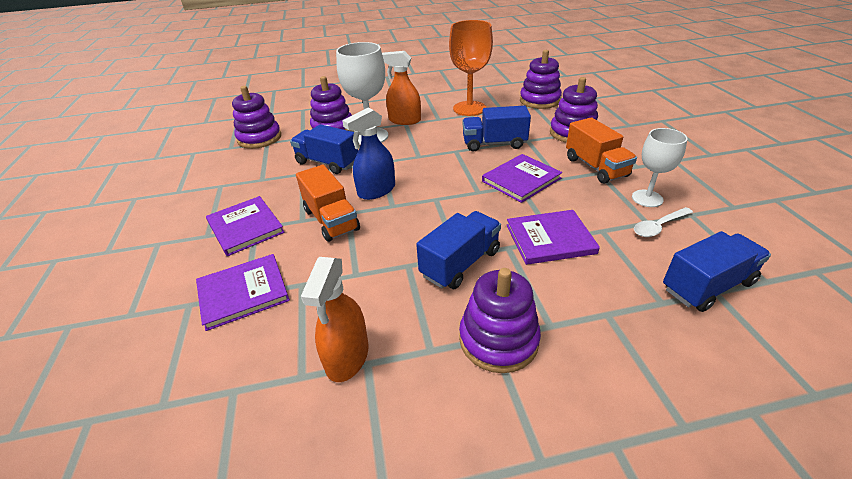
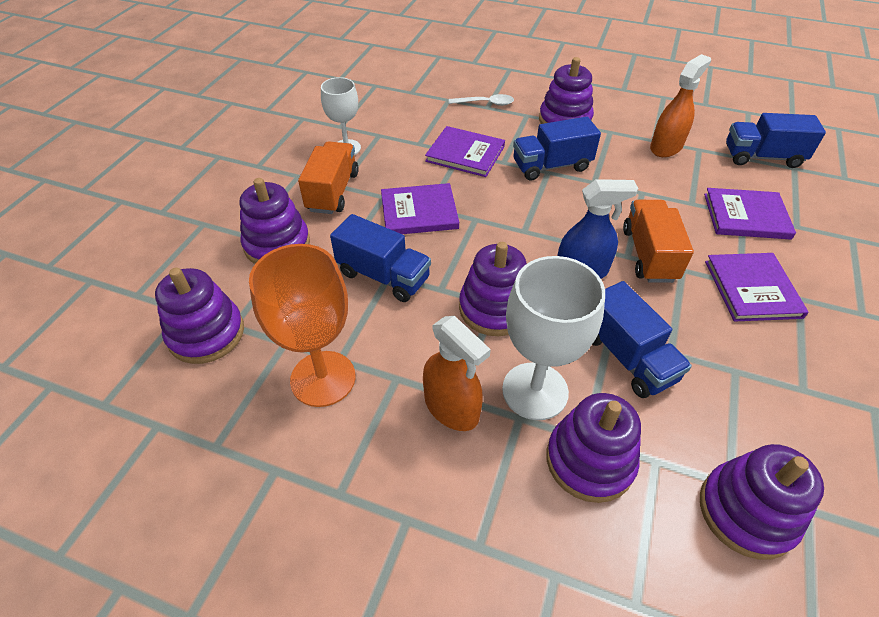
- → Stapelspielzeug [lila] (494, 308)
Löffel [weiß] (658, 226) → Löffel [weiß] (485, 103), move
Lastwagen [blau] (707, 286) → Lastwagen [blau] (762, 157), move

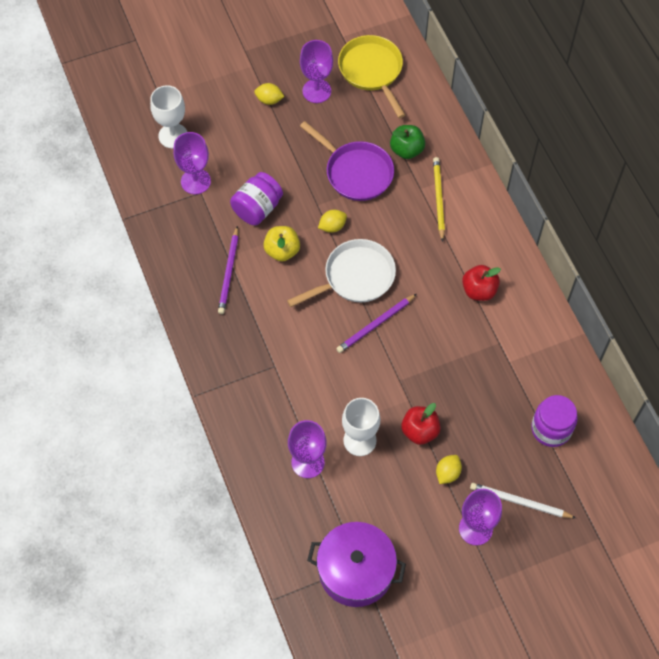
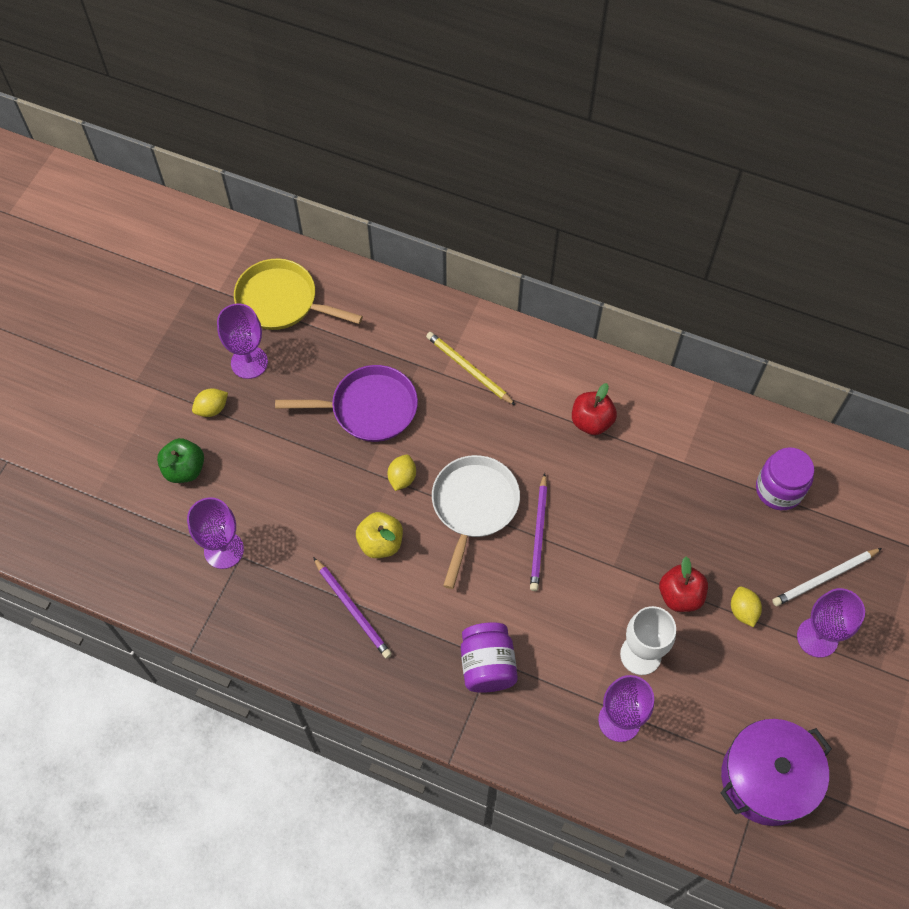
Kelch [weiß] (173, 136) → -
Einmachglas [lila] (257, 208) → Einmachglas [lila] (487, 665), move
Apfel [grün] (406, 150) → Apfel [grün] (184, 469), move

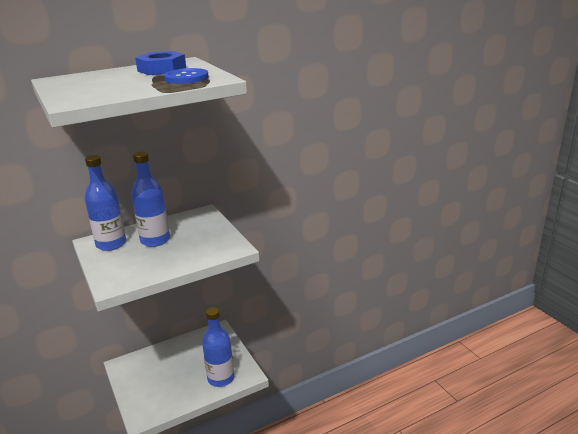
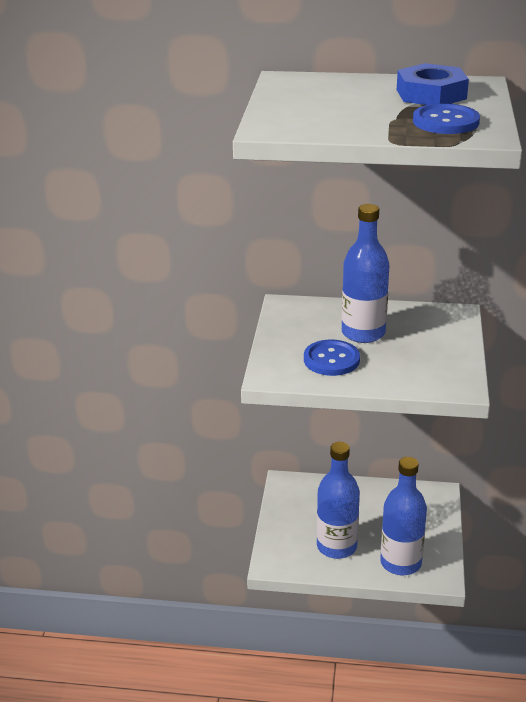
- → Knopf [blau] (331, 360)
Flasche [blau] (111, 244) → Flasche [blau] (336, 546), move

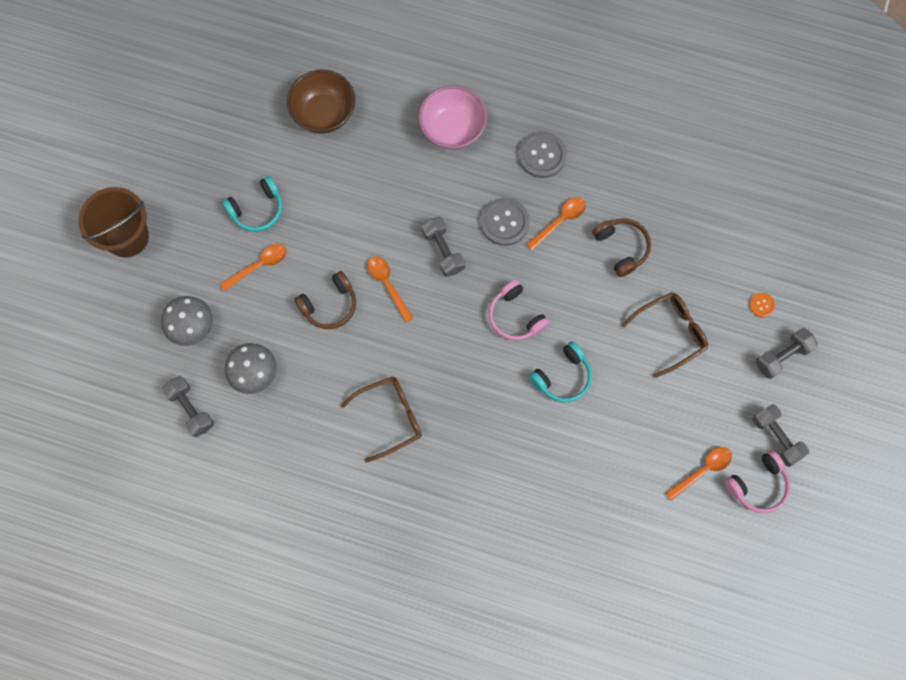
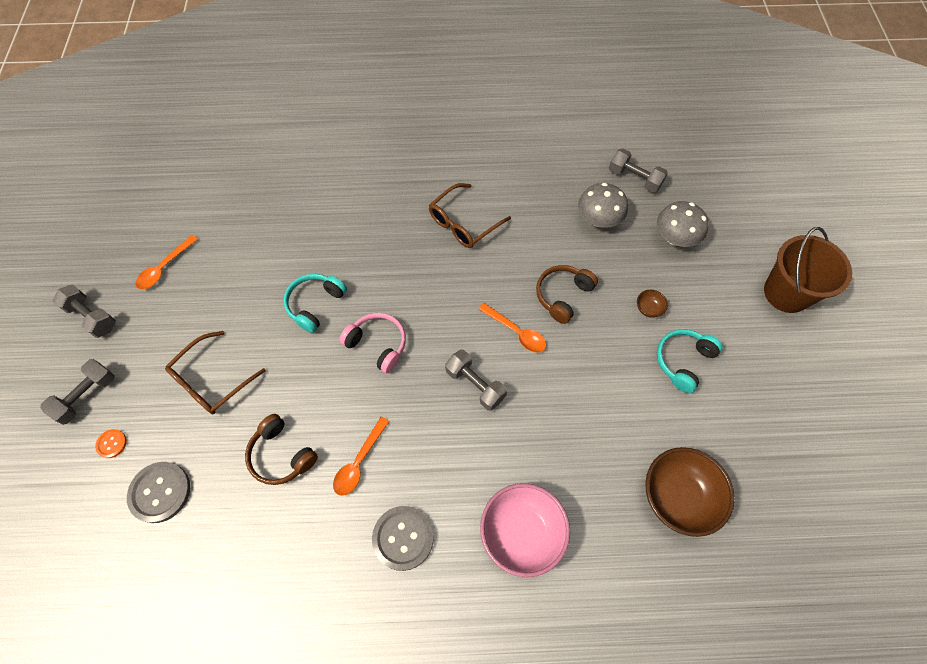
Kopfhörer [rosa] (758, 485) → -
Knopf [grau] (504, 222) → Knopf [grau] (160, 492), move
Löffel [orange] (259, 265) → Schüssel [braun] (648, 309)

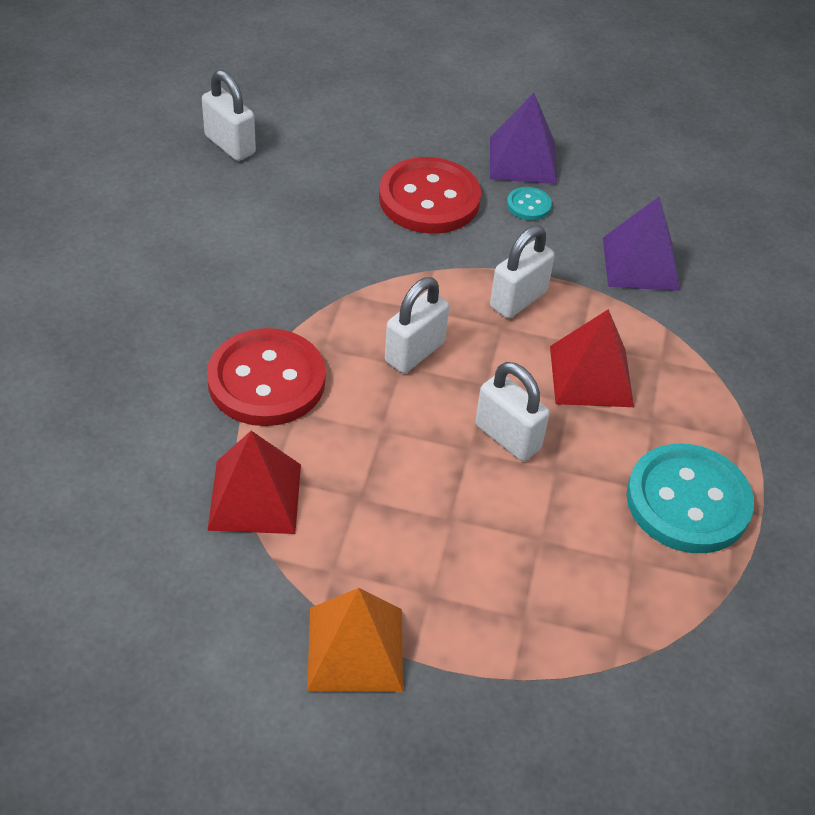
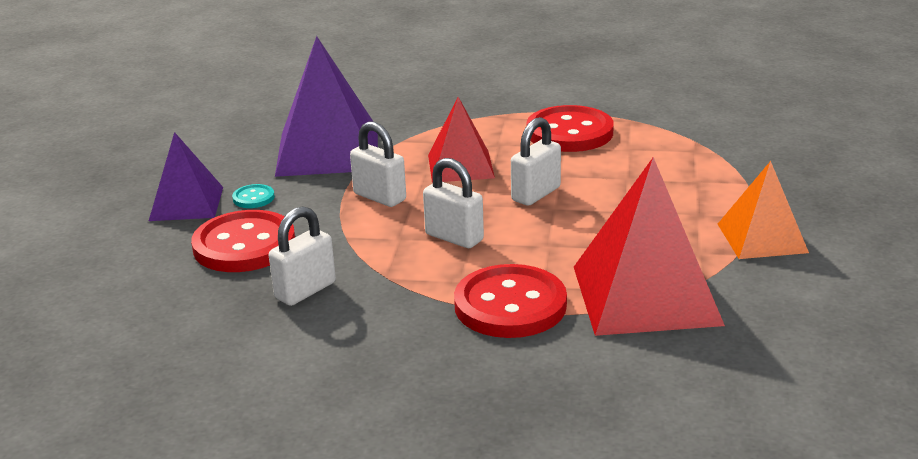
Vorhängeschloss [weiß] (230, 145) → Vorhängeschloss [weiß] (305, 291), move
Knopf [türkis] (688, 501) → Knopf [rot] (569, 132)
Pyramide [rot] (255, 496) → Pyramide [rot] (645, 295), x1.66
Pyramide [lila] (640, 264) → Pyramide [lila] (328, 151), x1.66

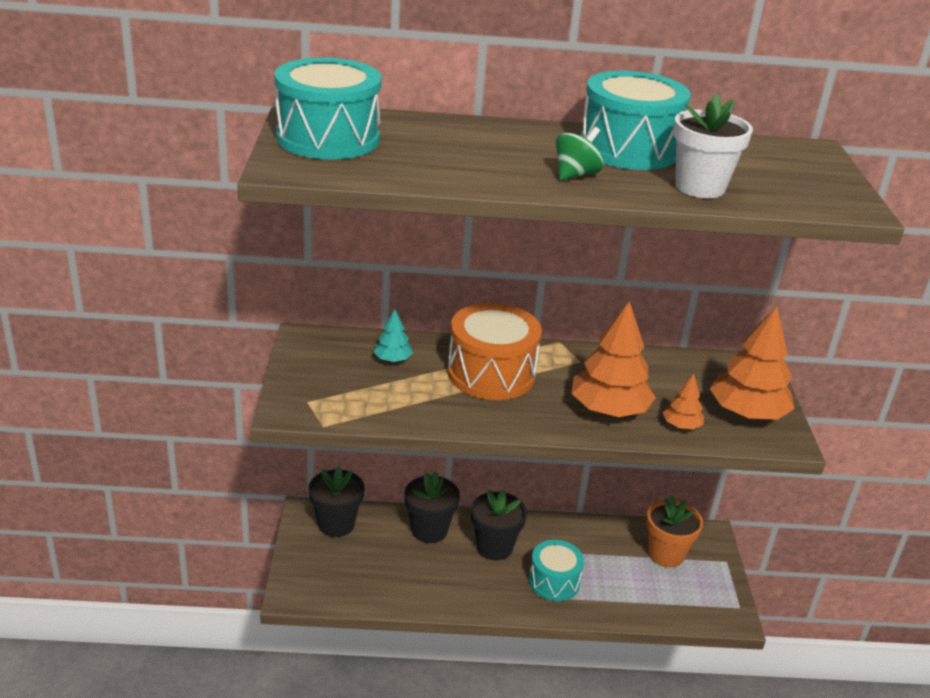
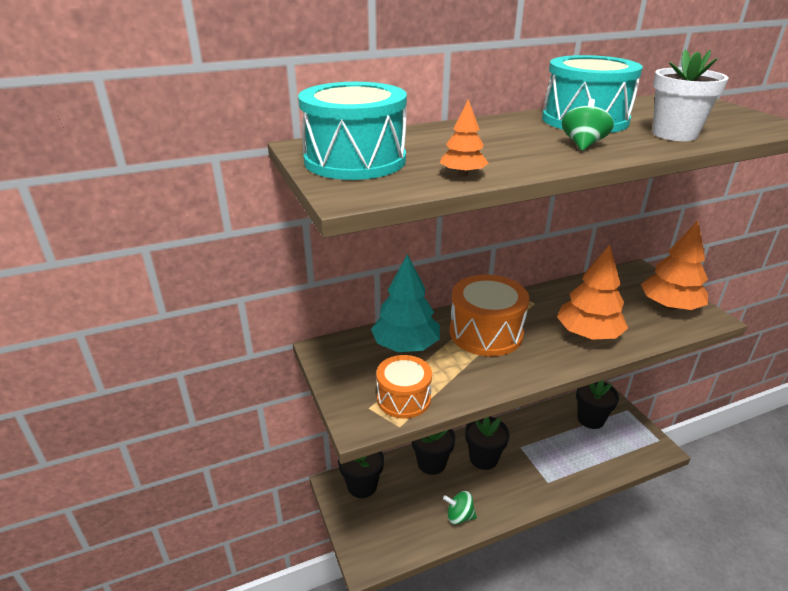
Trommel [türkis] (554, 581) → -
- → Trommel [orange] (403, 398)
- → Kreisel [grün] (459, 516)
Baum [orange] (681, 425) → Baum [orange] (462, 174), move
Blumentopf [orange] (666, 554) → Blumentopf [schwarz] (590, 419)
Baum [türkis] (392, 359) → Baum [türkis] (406, 345), x2.03

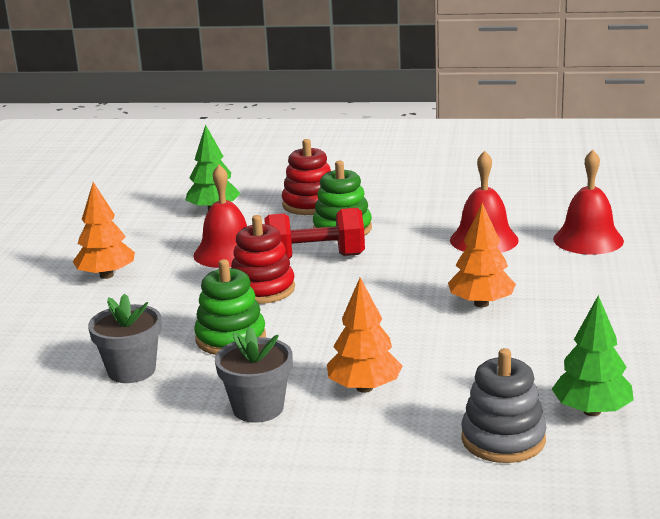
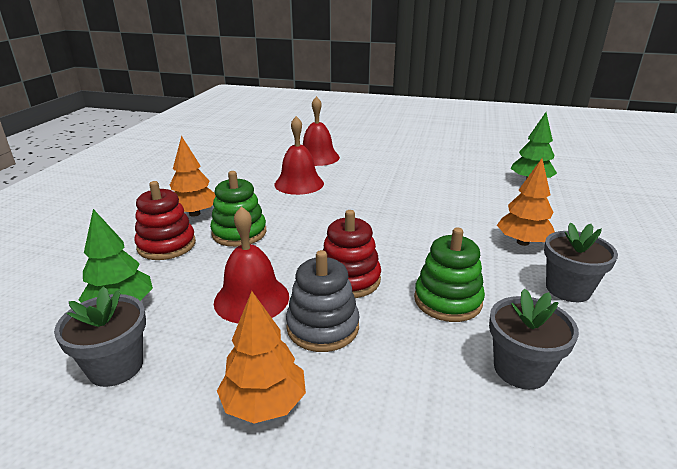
Hantel [rot] (315, 258) → -
- → Blumentopf [grau] (116, 366)
Baum [orange] (481, 303) → Baum [orange] (194, 214), move
Stapelspielzeug [grau] (503, 439) → Stapelspielzeug [grau] (323, 327), move

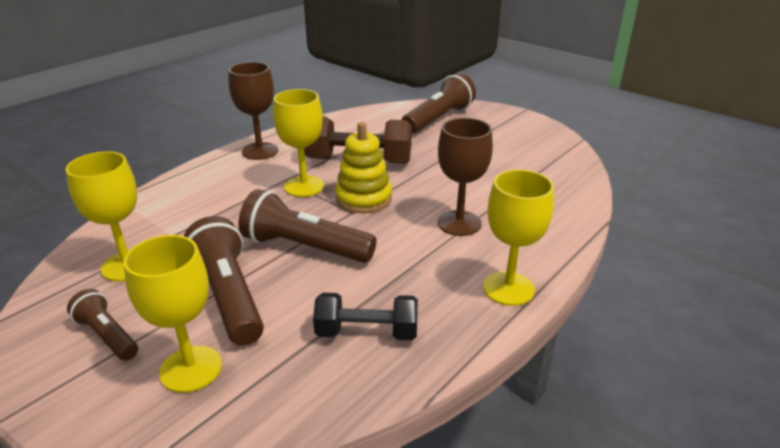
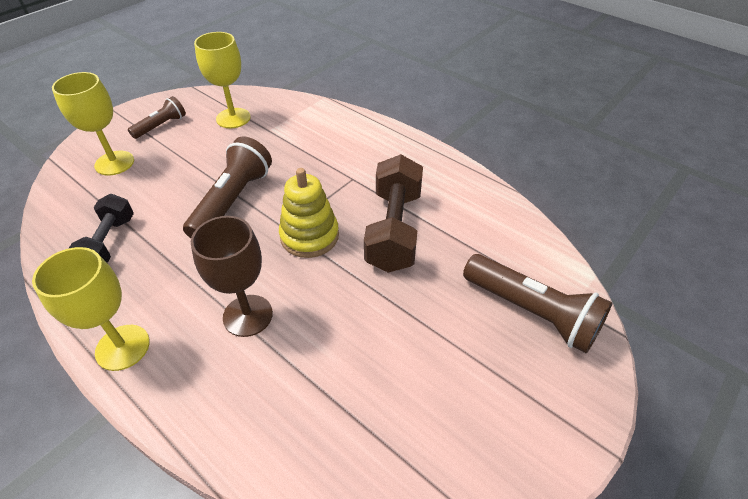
Taschenlampe [braun] (229, 296) → -
Kelch [braun] (260, 151) → -
Kelch [gelb] (304, 186) → -

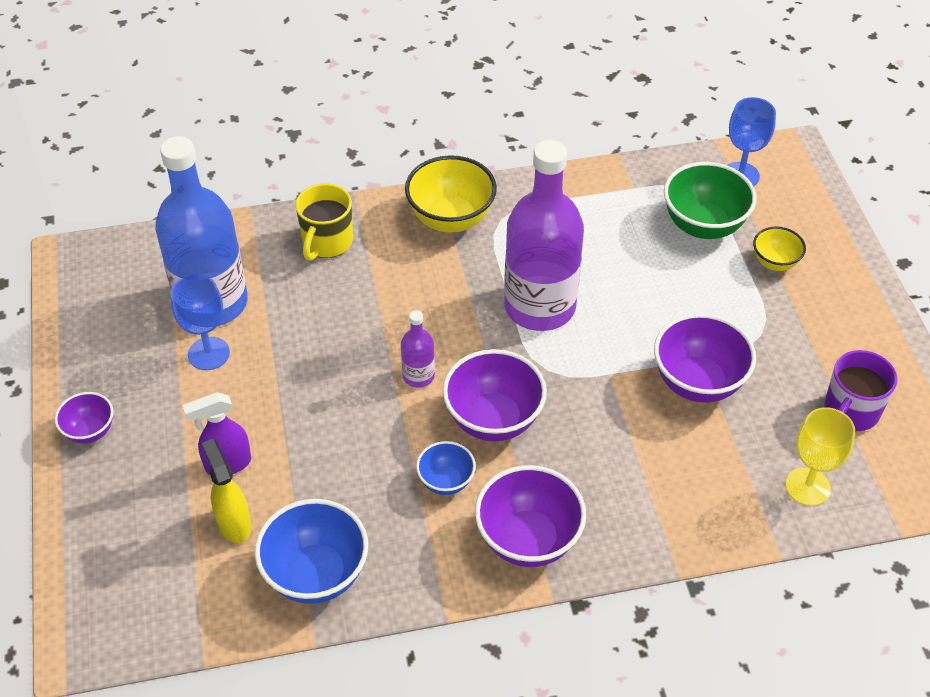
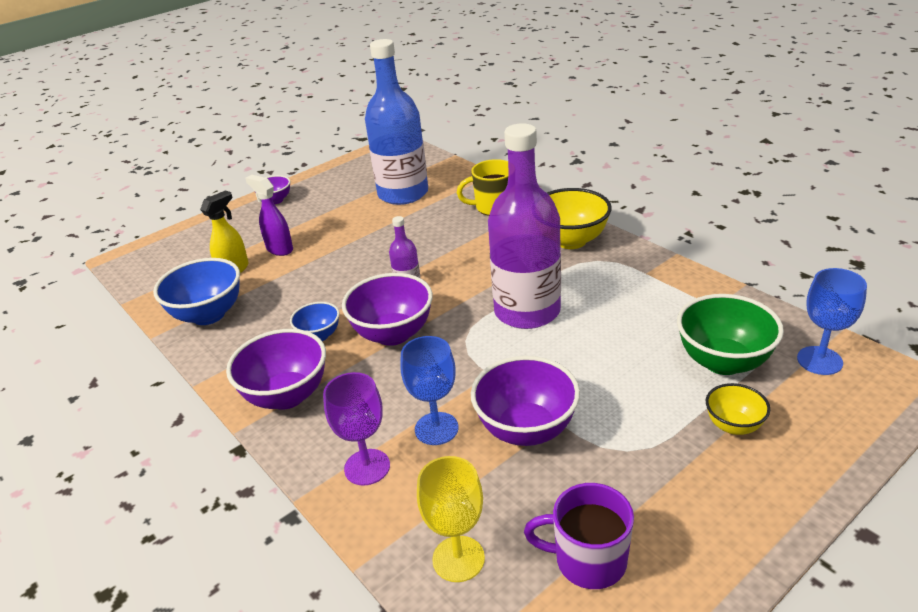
- → Kelch [lila] (367, 467)
Kelch [blau] (209, 353) → Kelch [blau] (436, 428), move

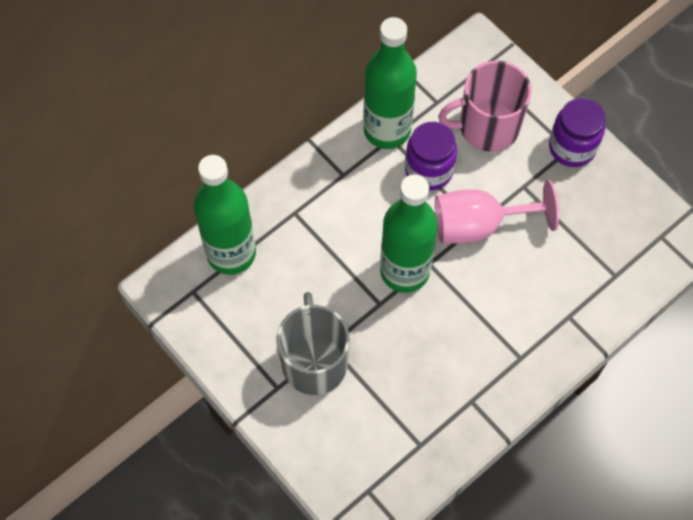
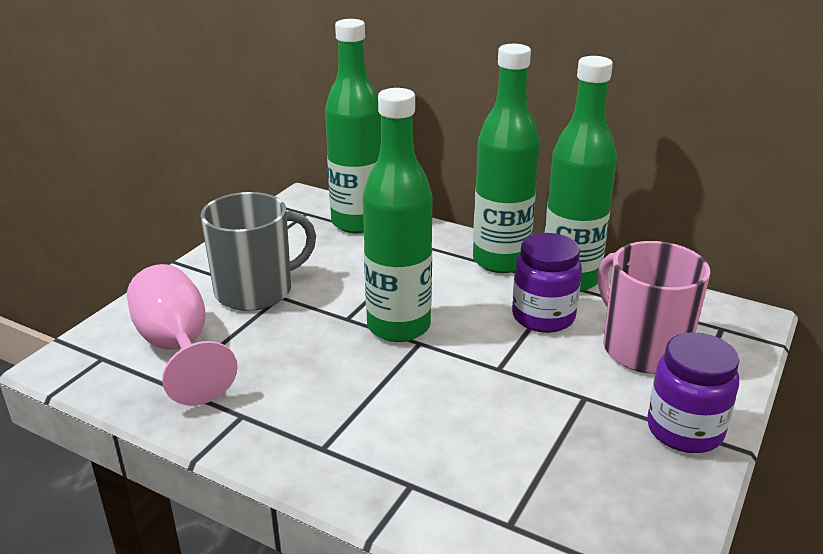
- → Flasche [grün] (500, 261)
Kelch [rosa] (479, 225) → Kelch [rosa] (178, 348), move

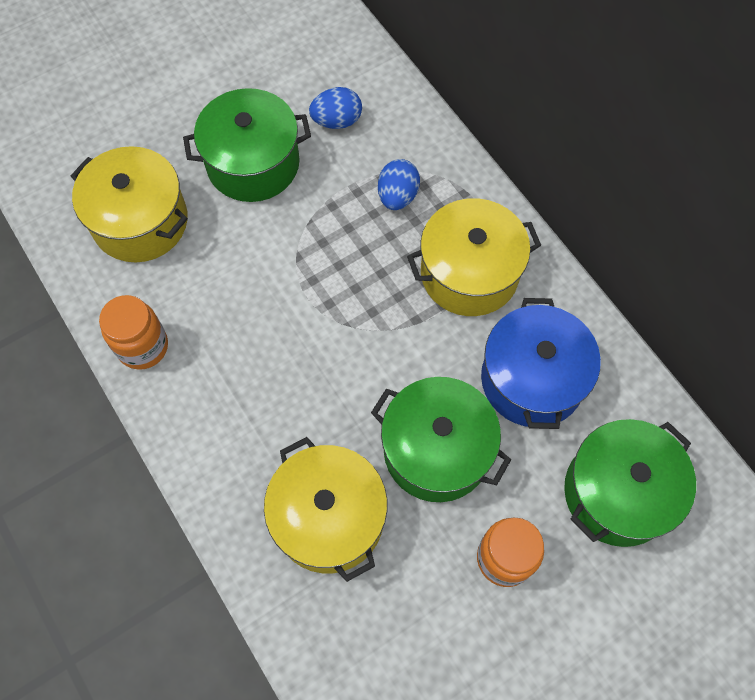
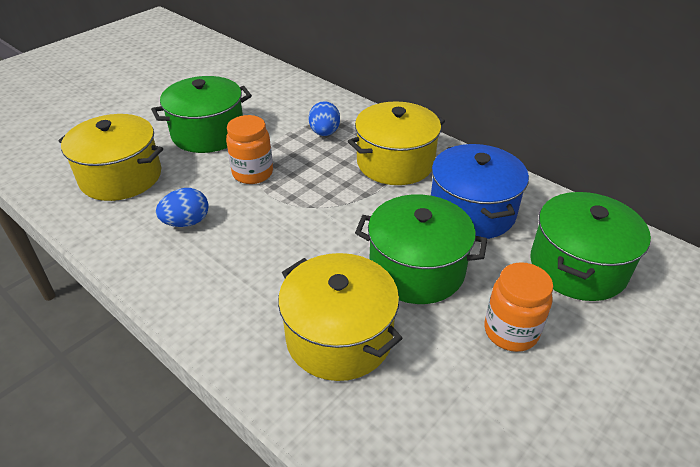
Einmachglas [orange] (143, 347) → Einmachglas [orange] (252, 173), move
Ei [blau] (337, 121) → Ei [blau] (186, 222), move

